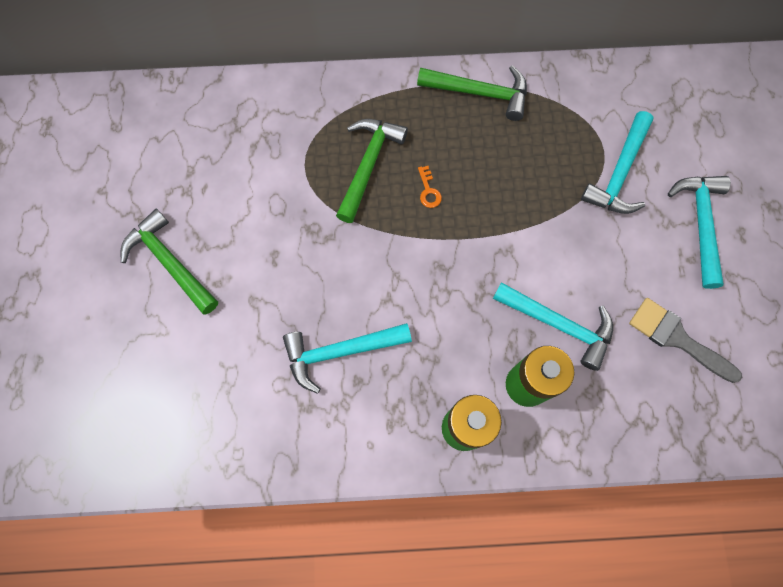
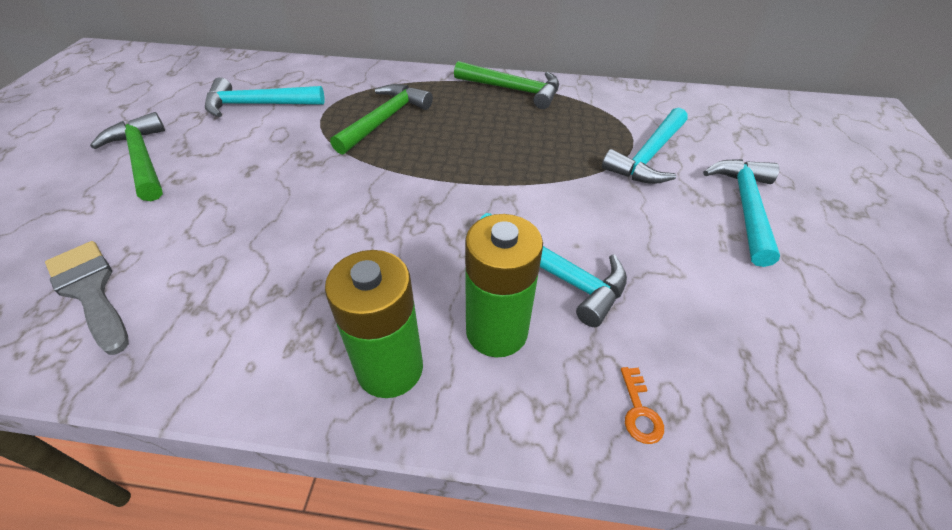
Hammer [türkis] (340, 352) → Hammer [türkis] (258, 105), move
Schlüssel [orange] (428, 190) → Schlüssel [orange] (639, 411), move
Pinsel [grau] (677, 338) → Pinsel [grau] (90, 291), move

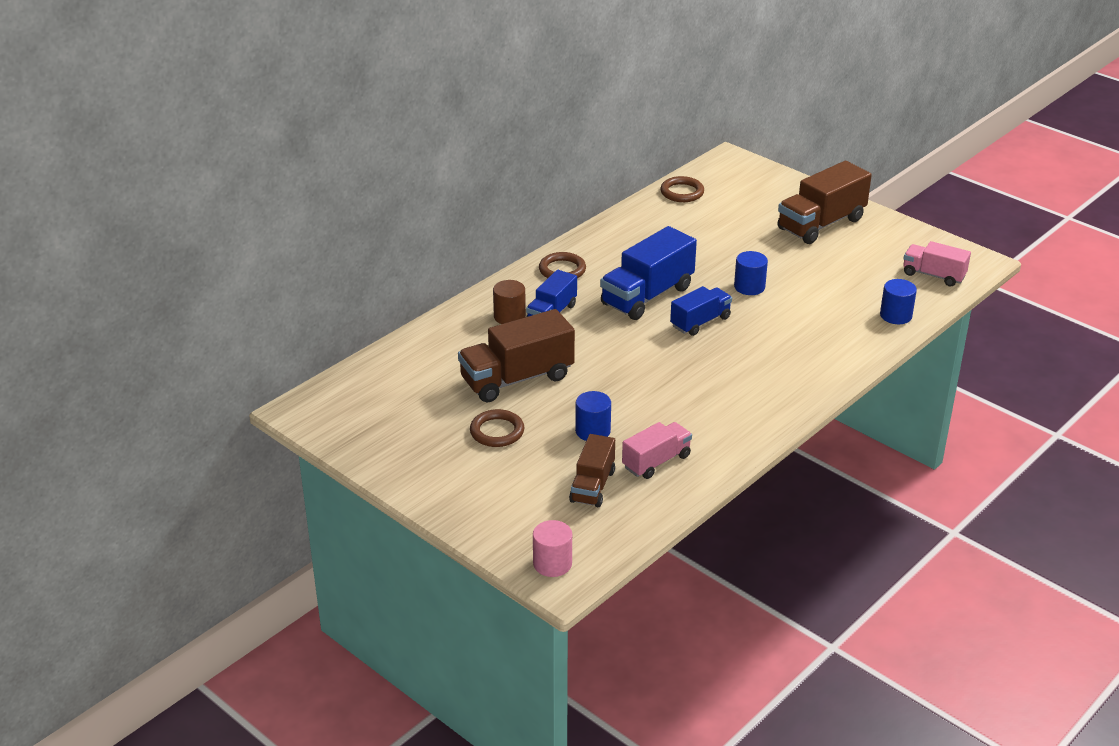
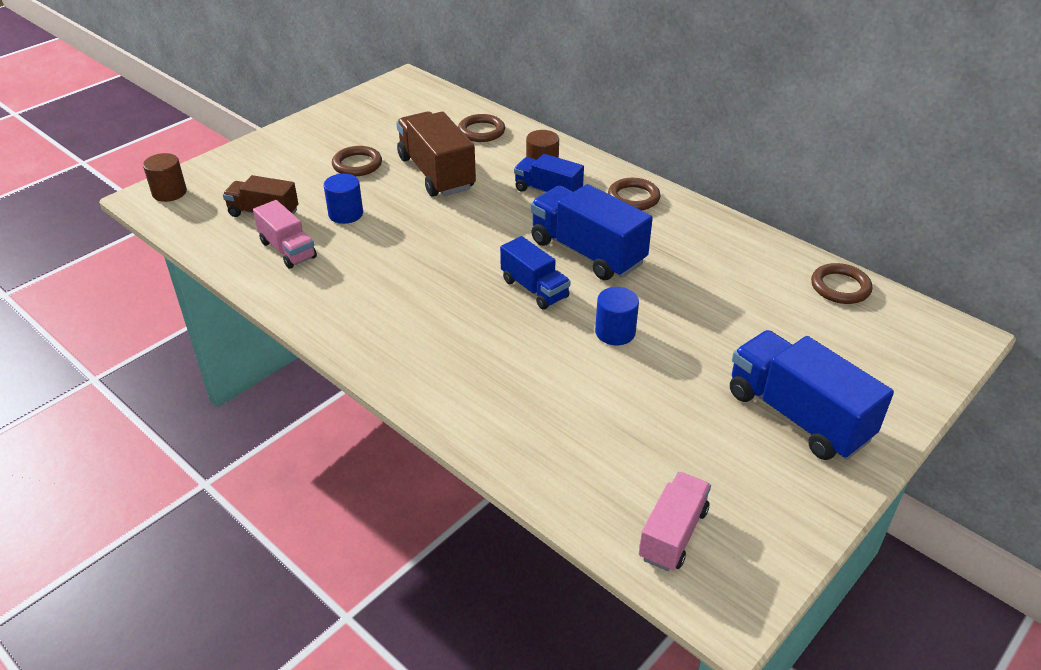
Vollzylinder [blau] (895, 315) → -
- → Ring [braun] (481, 131)
Vollzylinder [rosa] (552, 564) → Vollzylinder [braun] (169, 192)
Lastwagen [braun] (821, 224) → Lastwagen [blau] (797, 415)

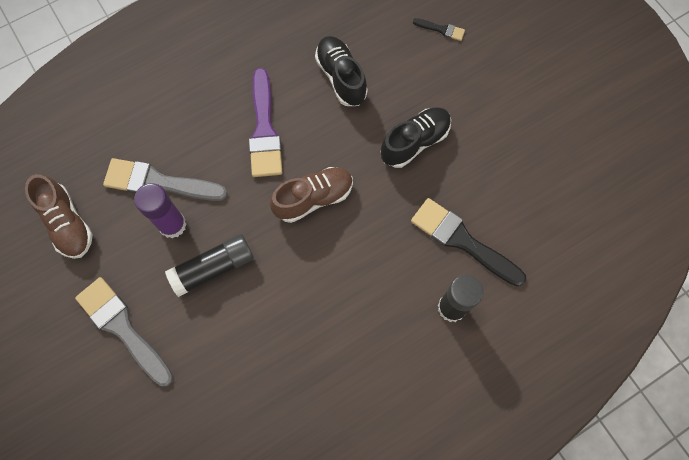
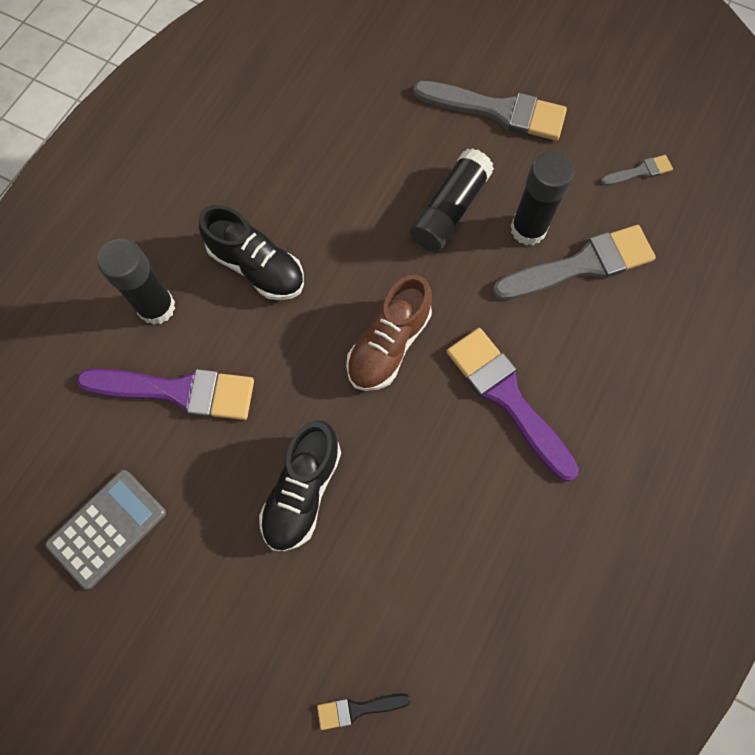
- → Taschenrechner [grau] (107, 528)
Schuh [schwarz] (341, 77) → Schuh [schwarz] (257, 267), move
Schuh [braun] (67, 223) → Pinsel [grau] (639, 172)
Klebestift [lila] (172, 225) → Klebestift [schwarz] (528, 229)
Pinsel [schwarz] (462, 241) → Pinsel [lila] (178, 391)

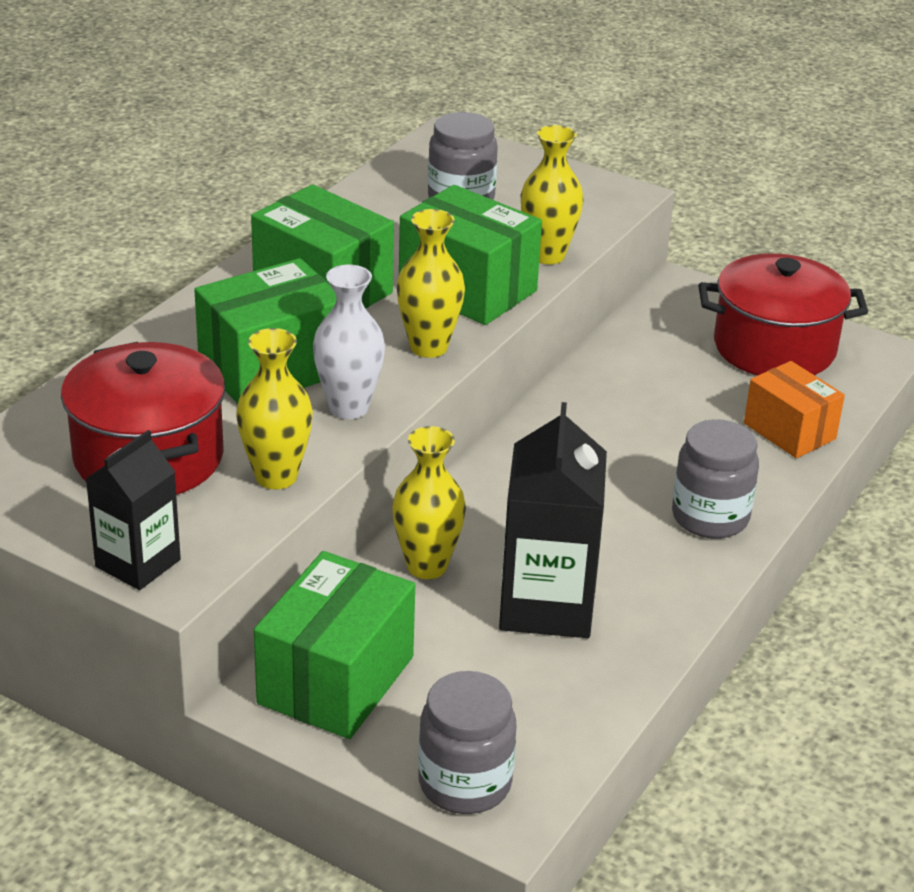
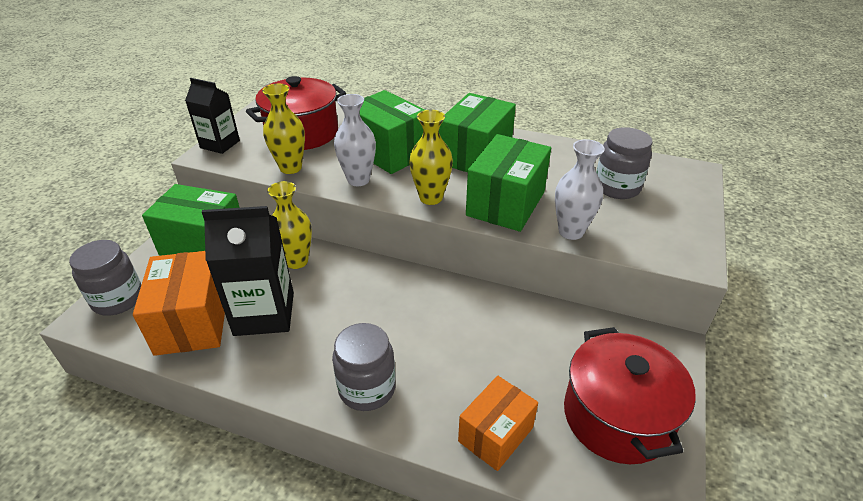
- → Schachtel [orange] (192, 321)
Vase [gelb] (547, 255) → Vase [weiß] (571, 231)

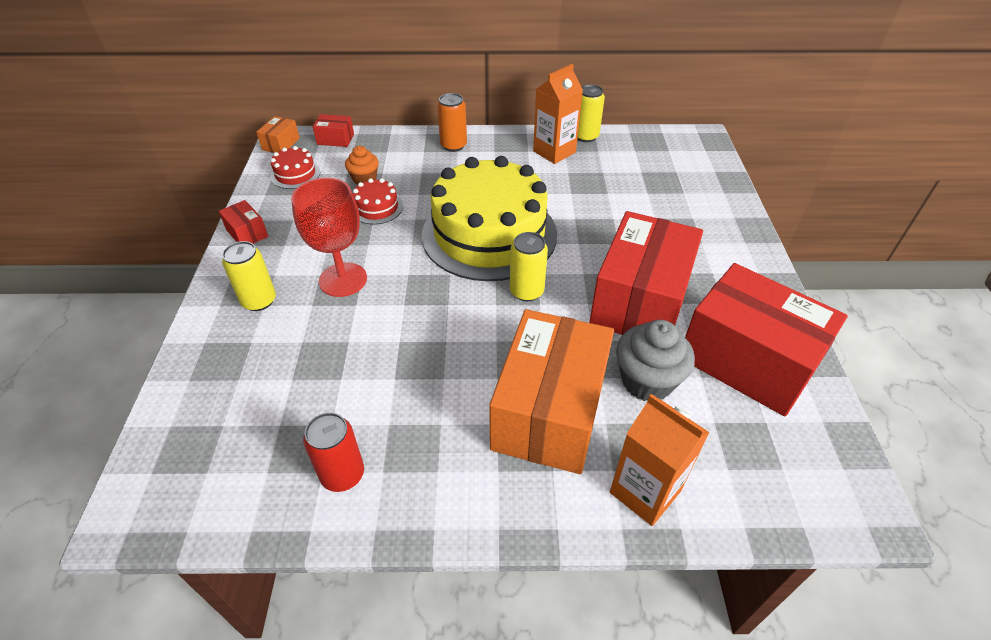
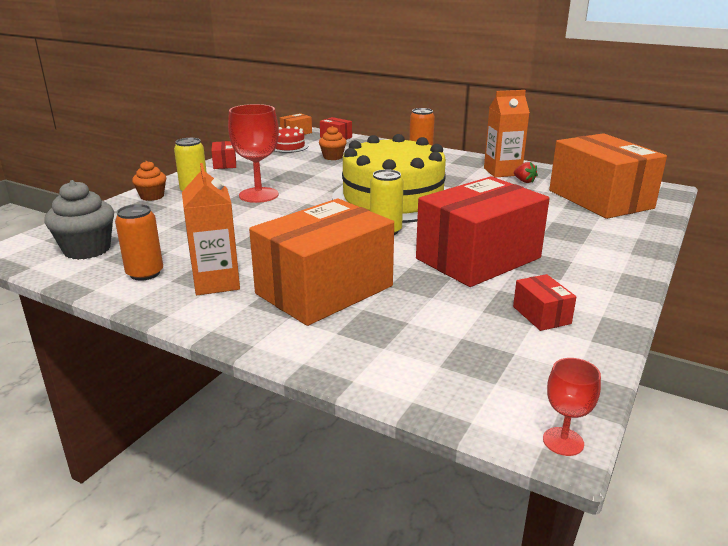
Kuchen [rot] (377, 208) → -
Dose [gelb] (585, 136) → -
- → Muffin [orange] (152, 196)
- → Erdbeere [rot] (524, 181)
- → Kelch [rot] (563, 441)
- → Schachtel [orange] (600, 199)
Getränkekarton [orange] (645, 492) → Getränkekarton [orange] (216, 282), move
Muffin [grau] (647, 381) → Muffin [grau] (87, 249), move
Dose [rot] (342, 474) → Dose [orange] (145, 273)
Schachtel [rot] (747, 360) → Schachtel [rot] (541, 315), x0.41

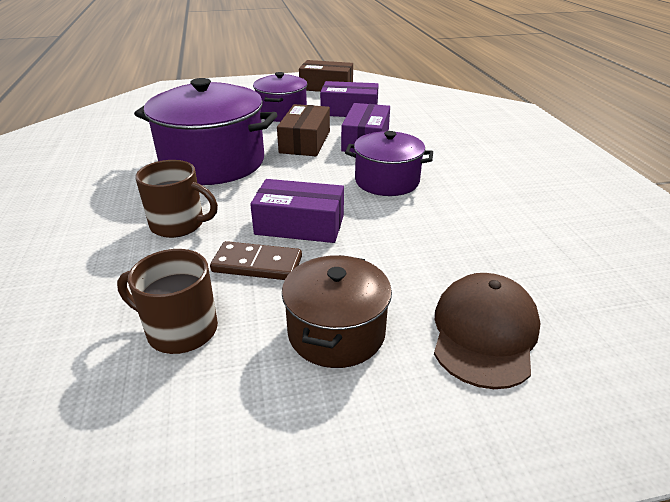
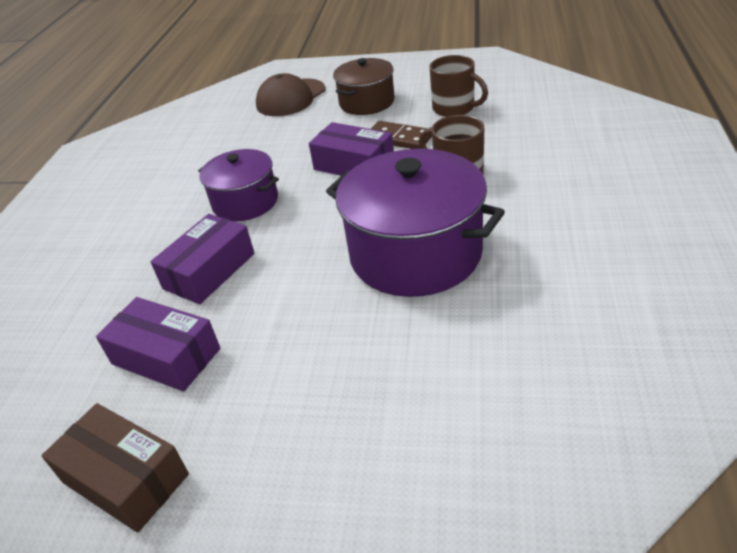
Kochtopf [lila] (282, 113) → -
Schachtel [braun] (305, 142) → -

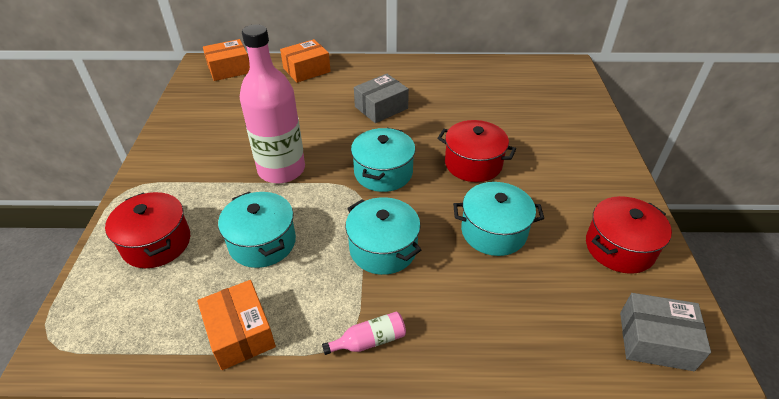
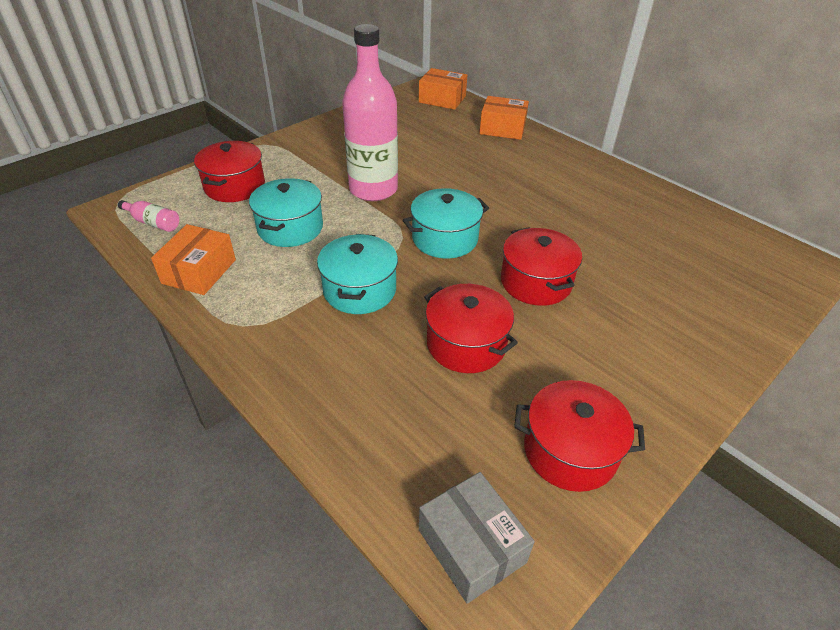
Schachtel [grau] (381, 107) → -
Flasche [rosa] (369, 341) → Flasche [rosa] (153, 223), move
Kochtopf [türkis] (493, 231) → Kochtopf [rot] (466, 344)

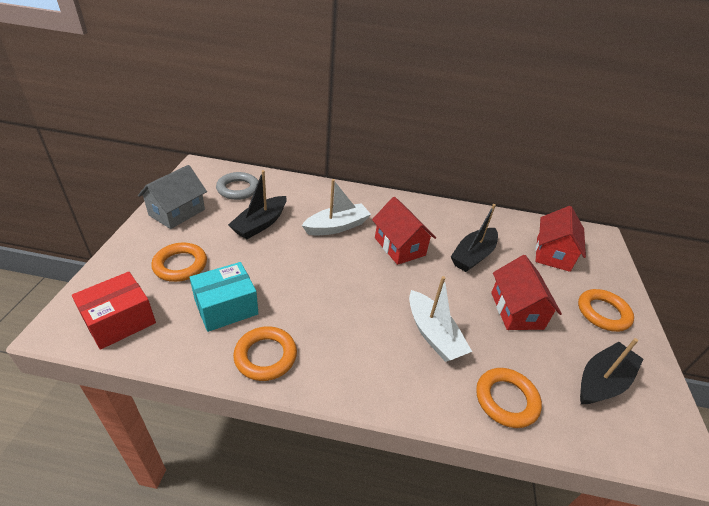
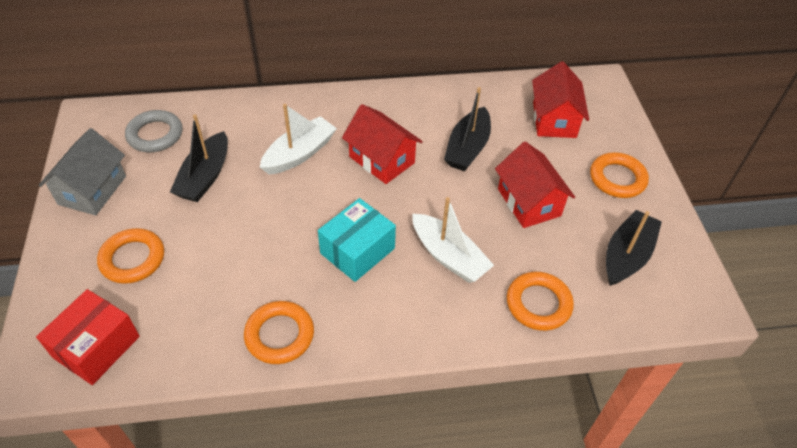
Schachtel [türkis] (226, 307) → Schachtel [türkis] (357, 251), move

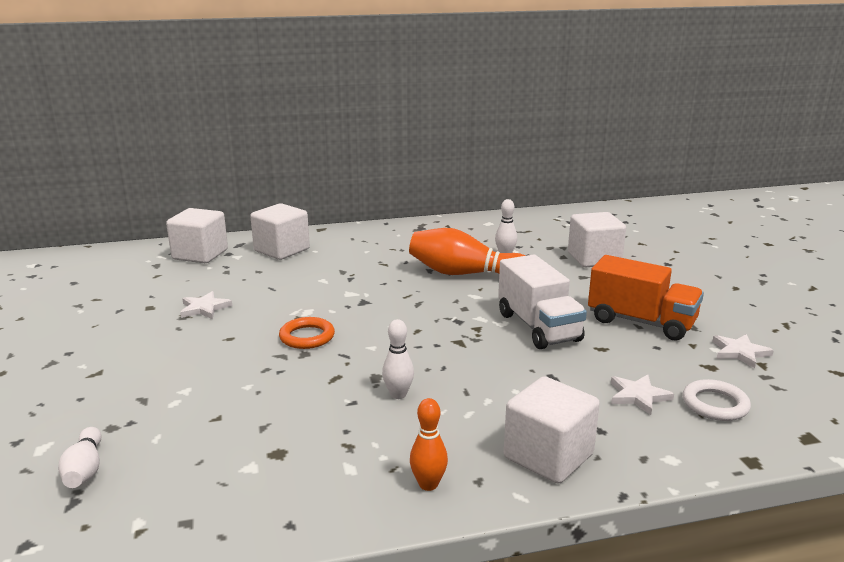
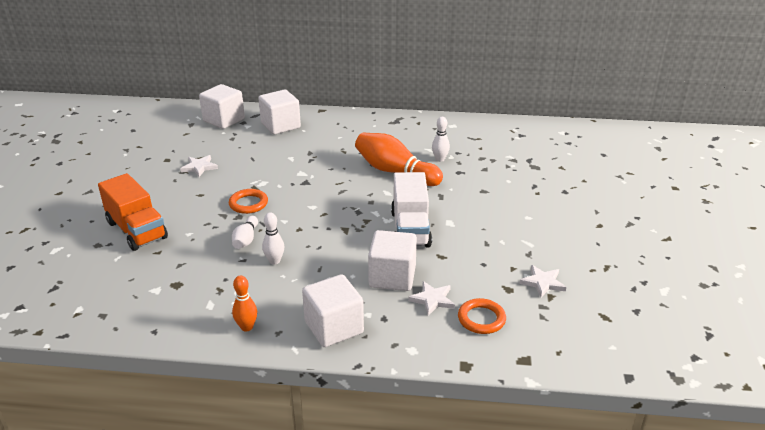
Bowlingkegel [weiß] (85, 470) → Bowlingkegel [weiß] (246, 239), move
Kubus [weiß] (594, 259) → Kubus [weiß] (392, 277), move
Lastwagen [orange] (641, 322) → Lastwagen [orange] (136, 230), move
Ring [weiß] (715, 404) → Ring [orange] (481, 319)

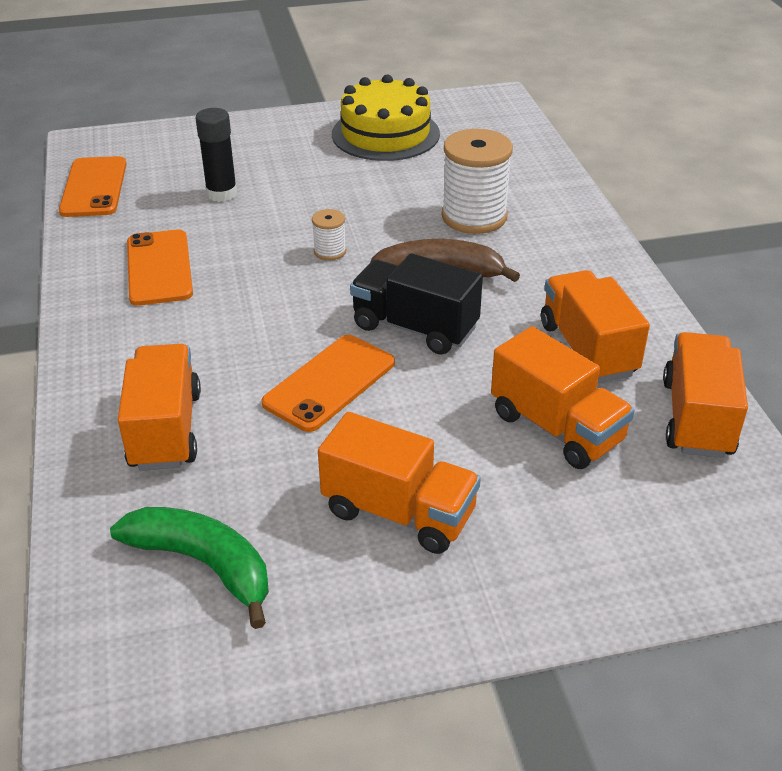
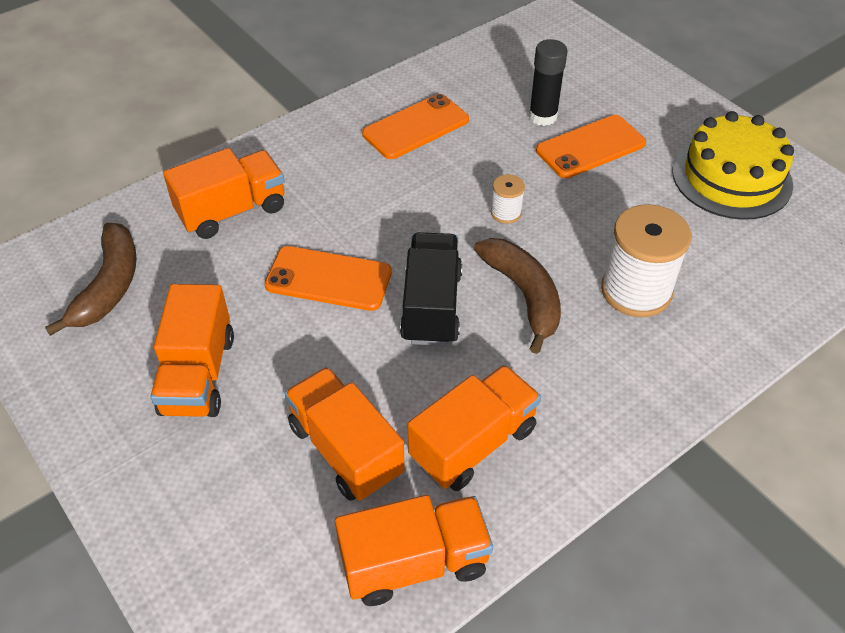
Handy [orange] (94, 187) → Handy [orange] (590, 147), move
Banane [grün] (204, 564) → Banane [braun] (109, 286)
Lastwagen [orange] (556, 427) → Lastwagen [orange] (345, 450), 120 degrees clockwise

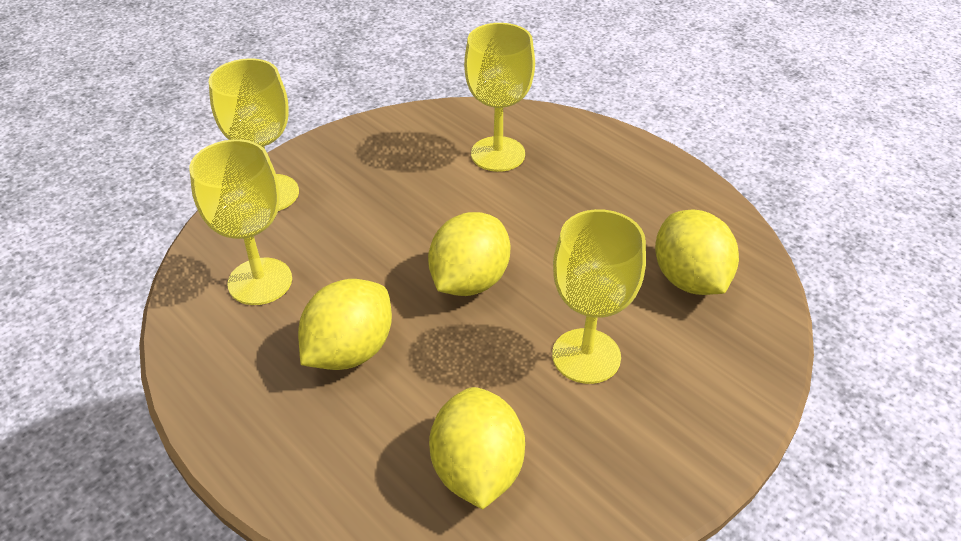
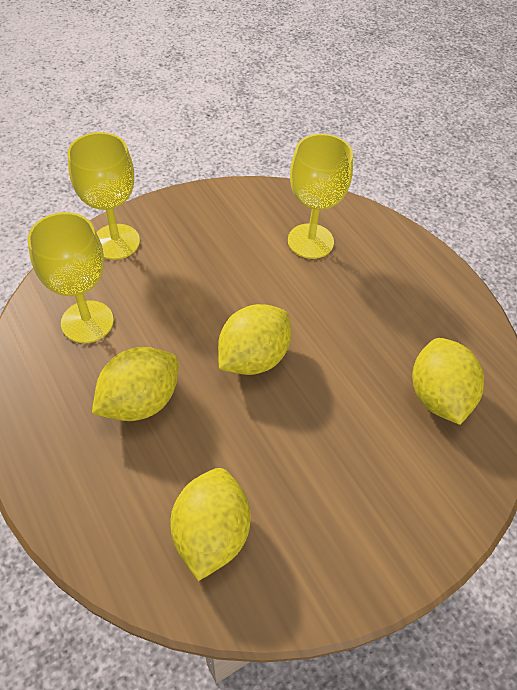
Kelch [gelb] (586, 356) → -

